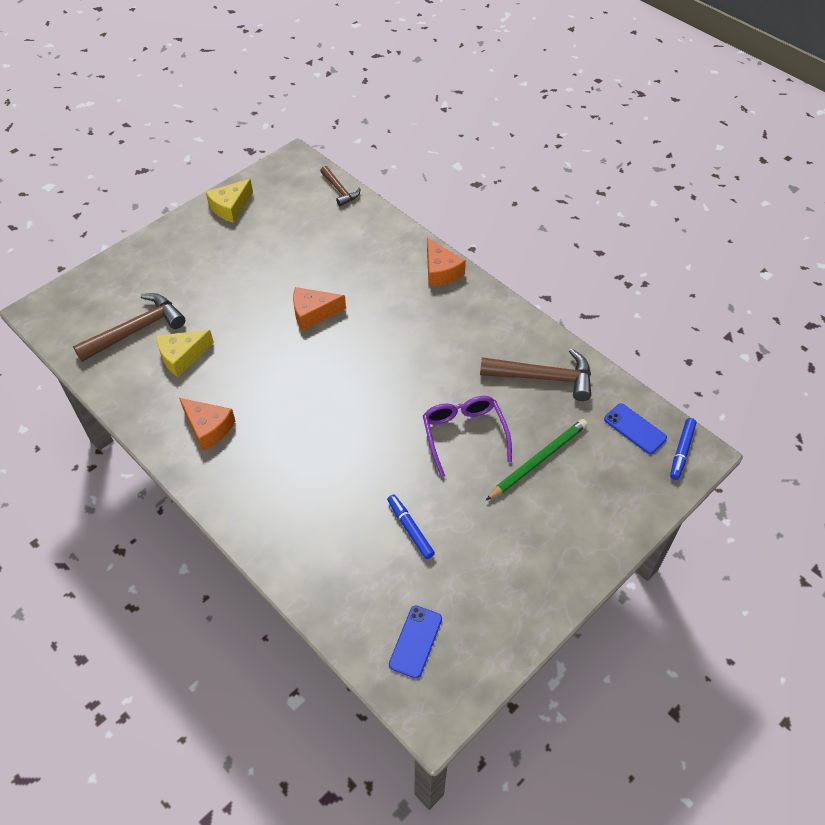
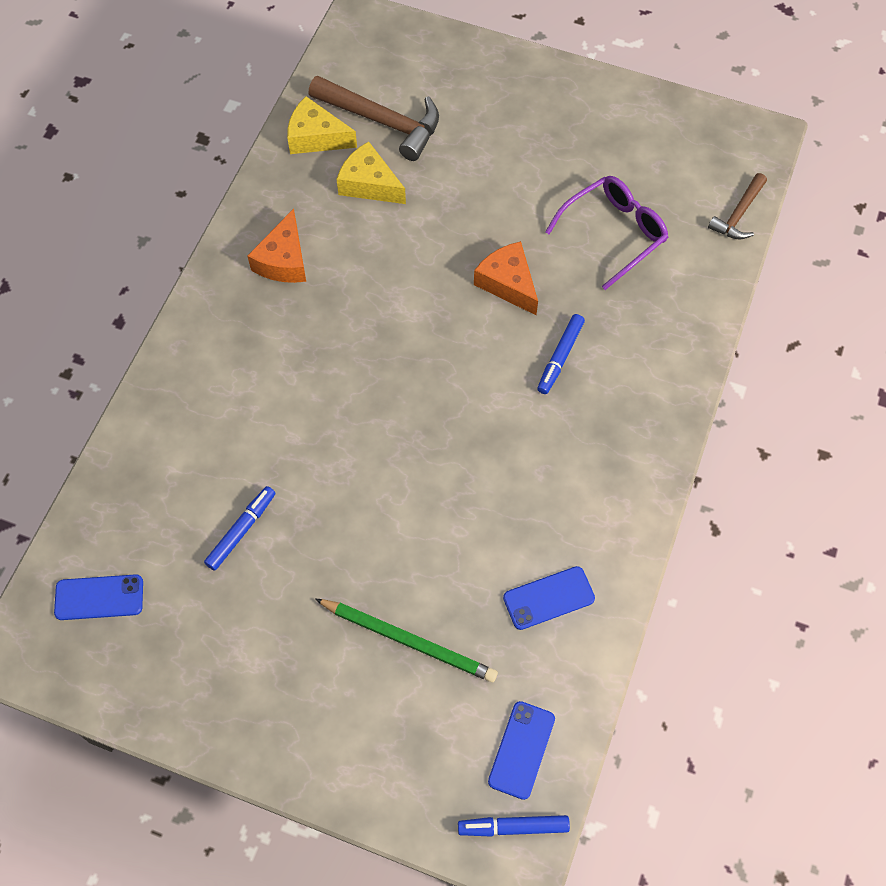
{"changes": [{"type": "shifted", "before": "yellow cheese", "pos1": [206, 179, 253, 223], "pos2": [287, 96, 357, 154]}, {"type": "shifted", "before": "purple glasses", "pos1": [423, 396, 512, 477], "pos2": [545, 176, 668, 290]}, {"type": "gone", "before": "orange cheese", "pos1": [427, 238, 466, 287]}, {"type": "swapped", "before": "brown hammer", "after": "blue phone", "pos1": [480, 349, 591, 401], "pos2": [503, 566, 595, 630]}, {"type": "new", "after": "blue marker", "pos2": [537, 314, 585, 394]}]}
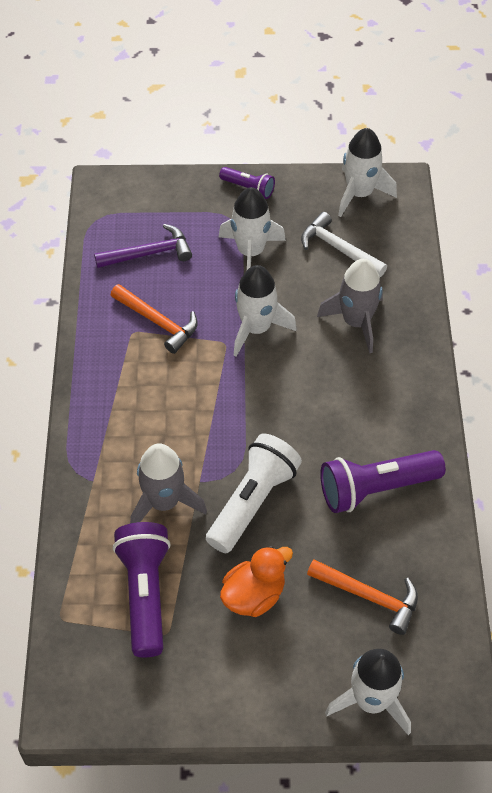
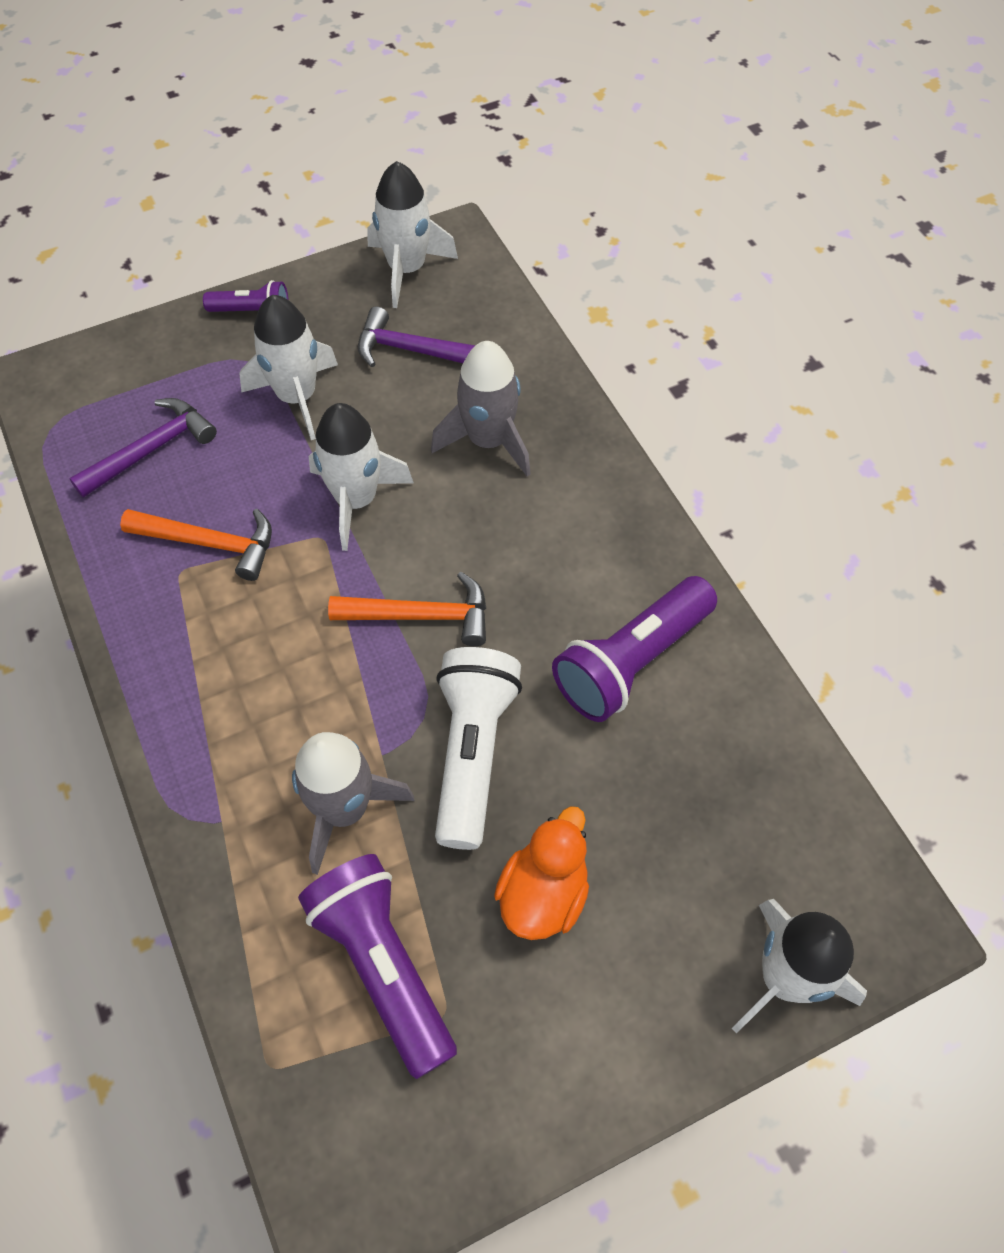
{"changes": [{"type": "repainted", "before": "white hammer", "after": "purple hammer", "pos1": [301, 212, 387, 277], "pos2": [358, 307, 476, 367]}, {"type": "shifted", "before": "orange hammer", "pos1": [307, 559, 418, 635], "pos2": [328, 572, 486, 646]}]}
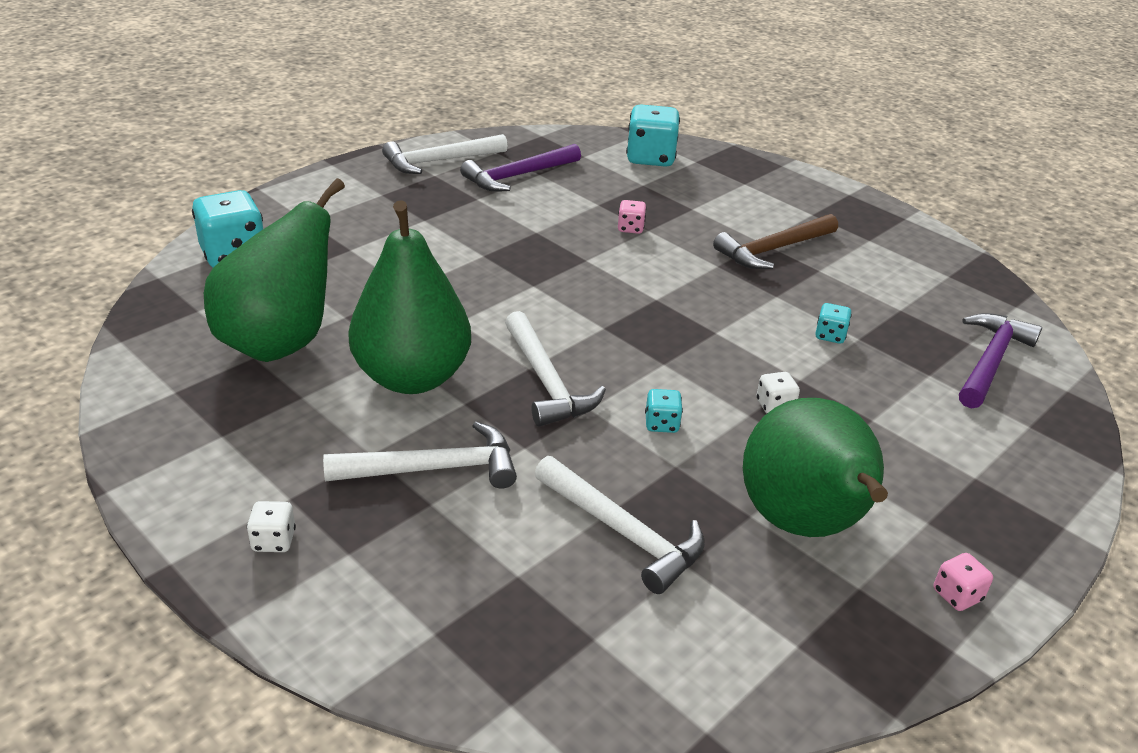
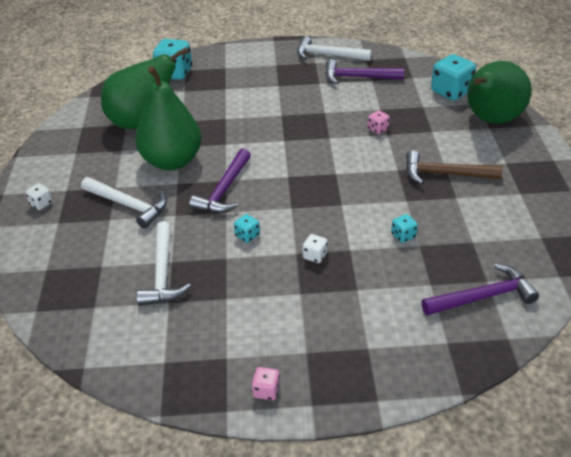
{"changes": [{"type": "repainted", "before": "white hammer", "after": "purple hammer", "pos1": [505, 311, 606, 427], "pos2": [189, 148, 251, 213]}, {"type": "shifted", "before": "green pear", "pos1": [743, 398, 888, 537], "pos2": [467, 61, 532, 124]}]}
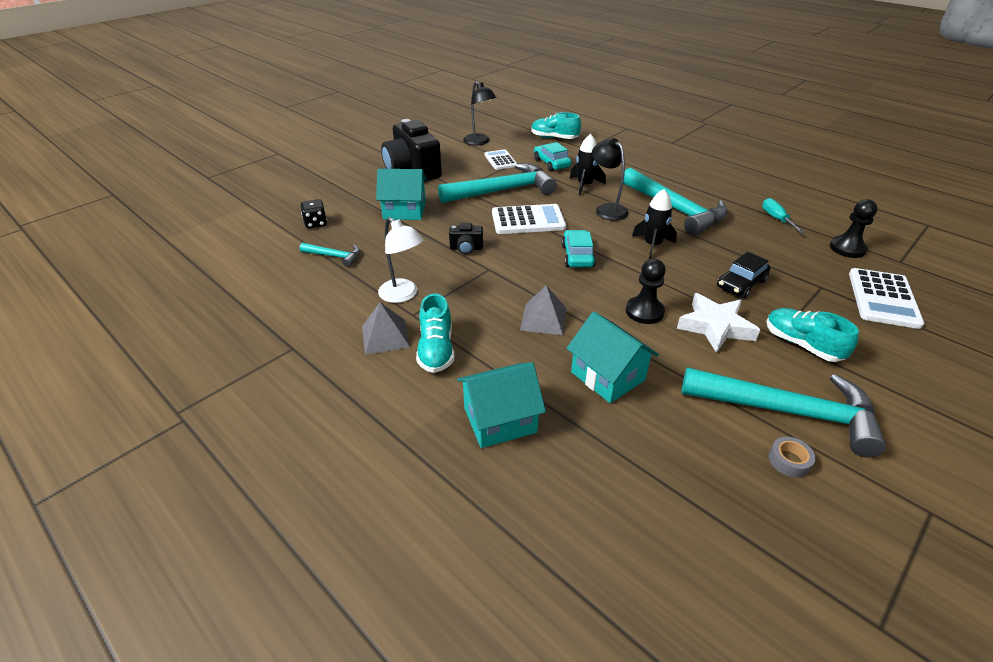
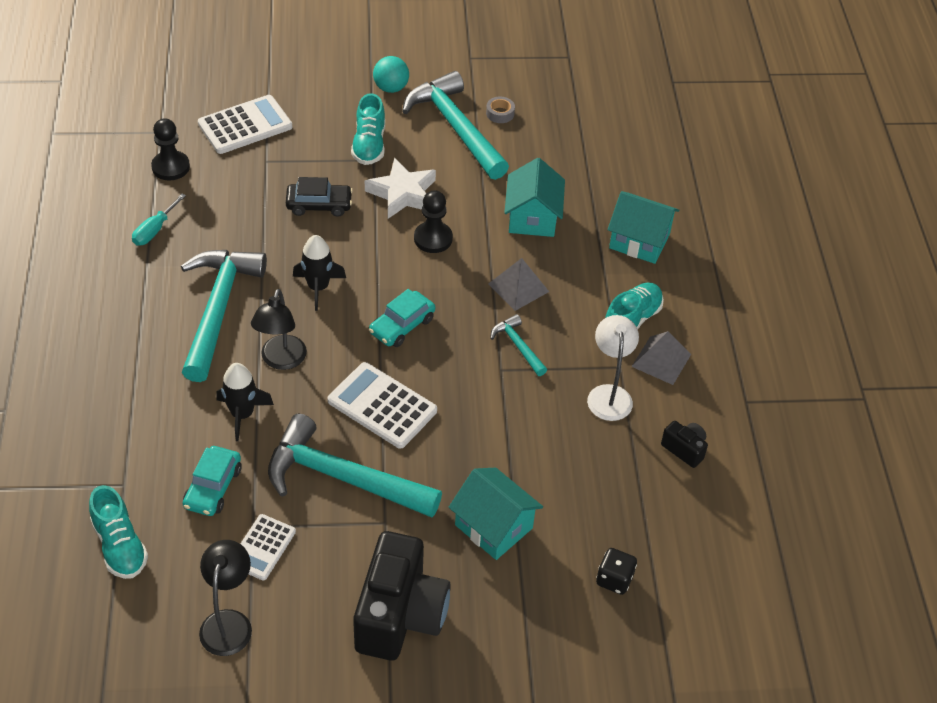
{"changes": [{"type": "shifted", "before": "turquoise hammer", "pos1": [300, 243, 360, 267], "pos2": [490, 314, 547, 376]}, {"type": "shifted", "before": "black camera", "pos1": [449, 223, 483, 254], "pos2": [661, 421, 708, 468]}, {"type": "new", "after": "turquoise ball", "pos2": [373, 56, 409, 93]}]}
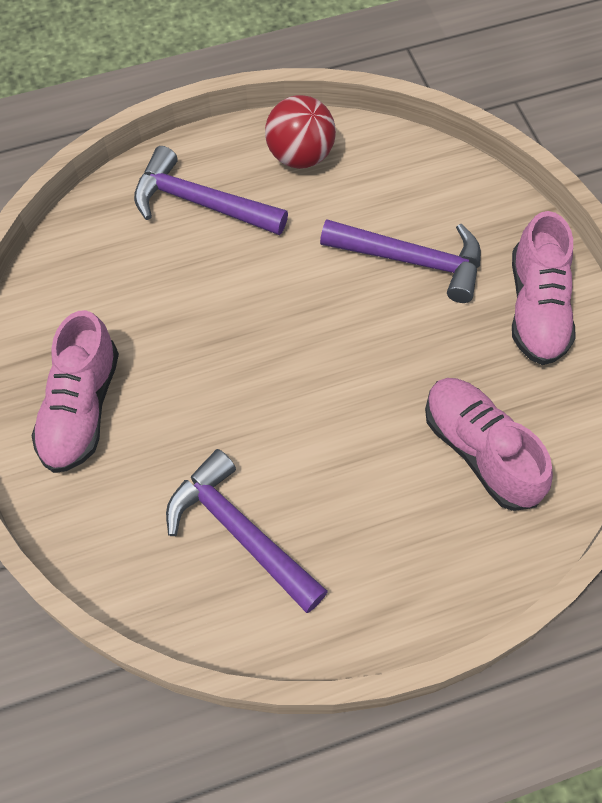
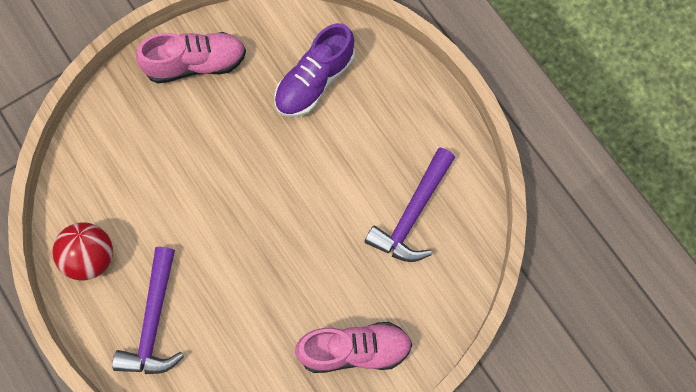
{"changes": [{"type": "gone", "before": "purple hammer", "pos1": [320, 219, 481, 303]}, {"type": "repainted", "before": "pink shoe", "after": "purple shoe", "pos1": [425, 378, 553, 511], "pos2": [274, 23, 355, 117]}]}
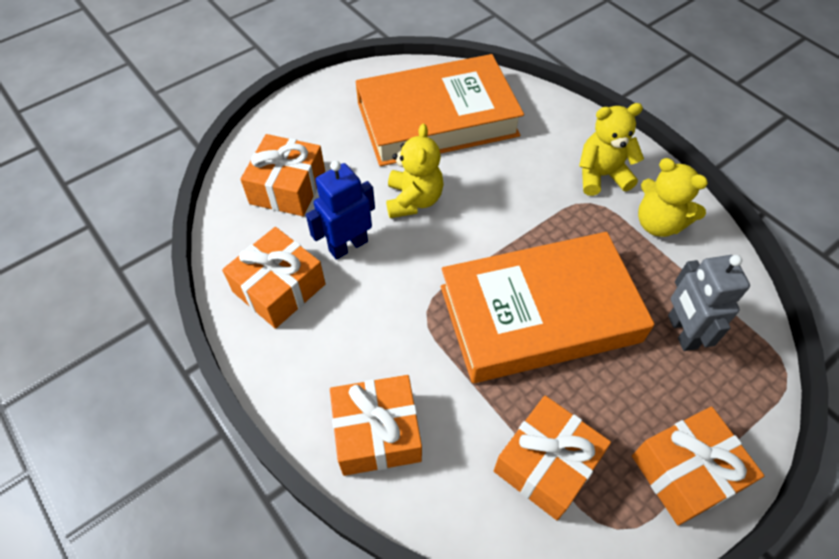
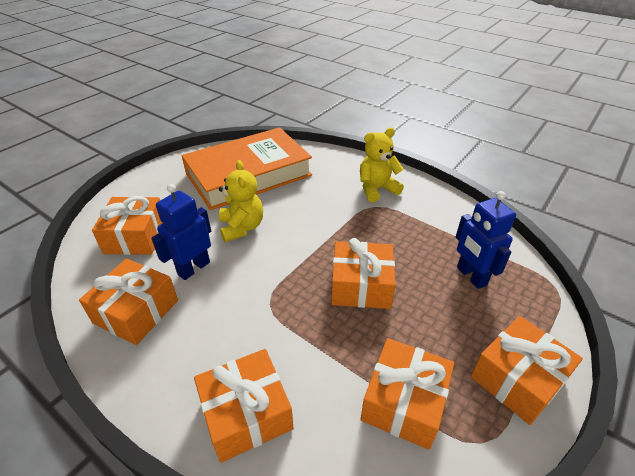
{"changes": [{"type": "swapped", "before": "orange book", "after": "orange gift", "pos1": [441, 232, 655, 383], "pos2": [331, 238, 396, 309]}, {"type": "gone", "before": "yellow teddy bear", "pos1": [638, 158, 708, 237]}, {"type": "repainted", "before": "grey robot", "after": "blue robot", "pos1": [668, 255, 750, 351], "pos2": [456, 191, 516, 289]}]}
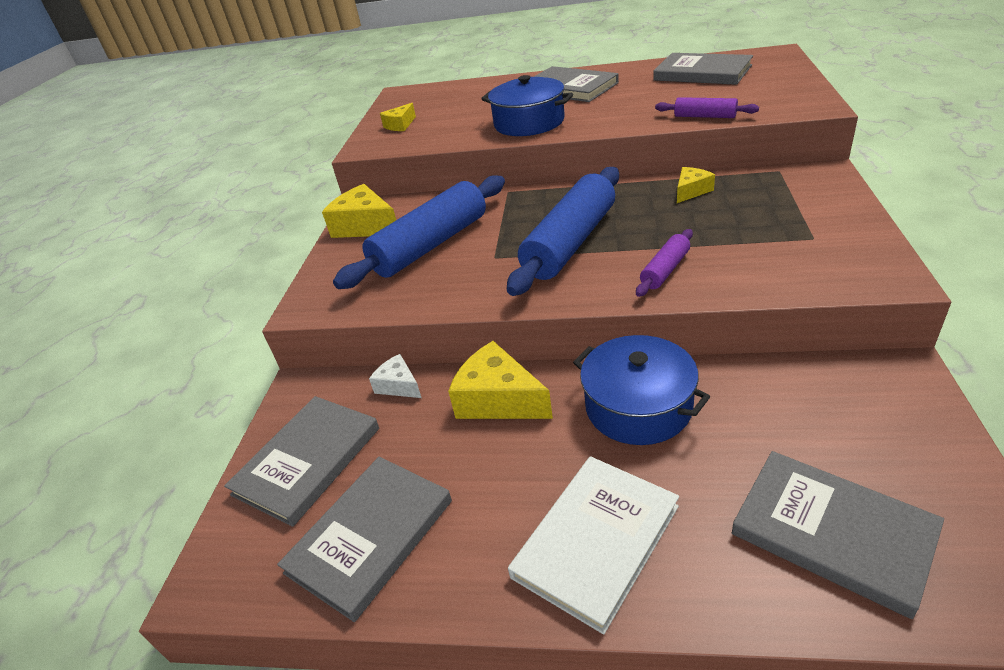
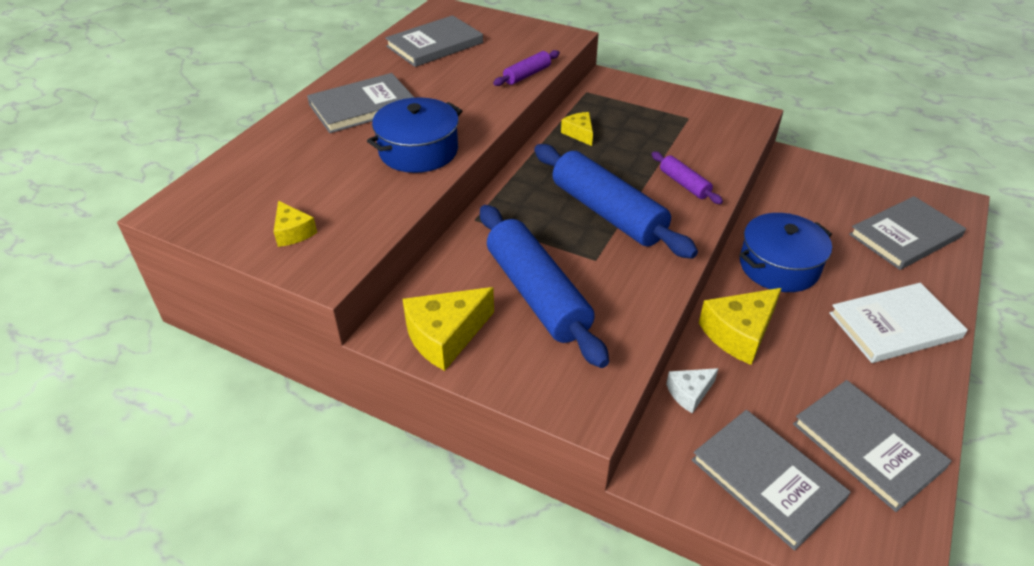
{"changes": [{"type": "rotated", "before": "white book", "pos1": [508, 456, 679, 634], "pos2": [829, 283, 968, 363], "turn": -75}]}
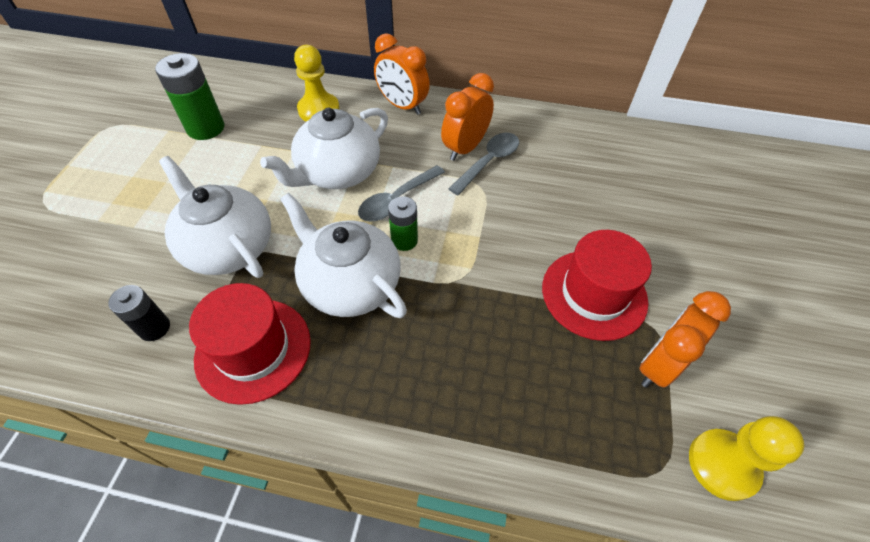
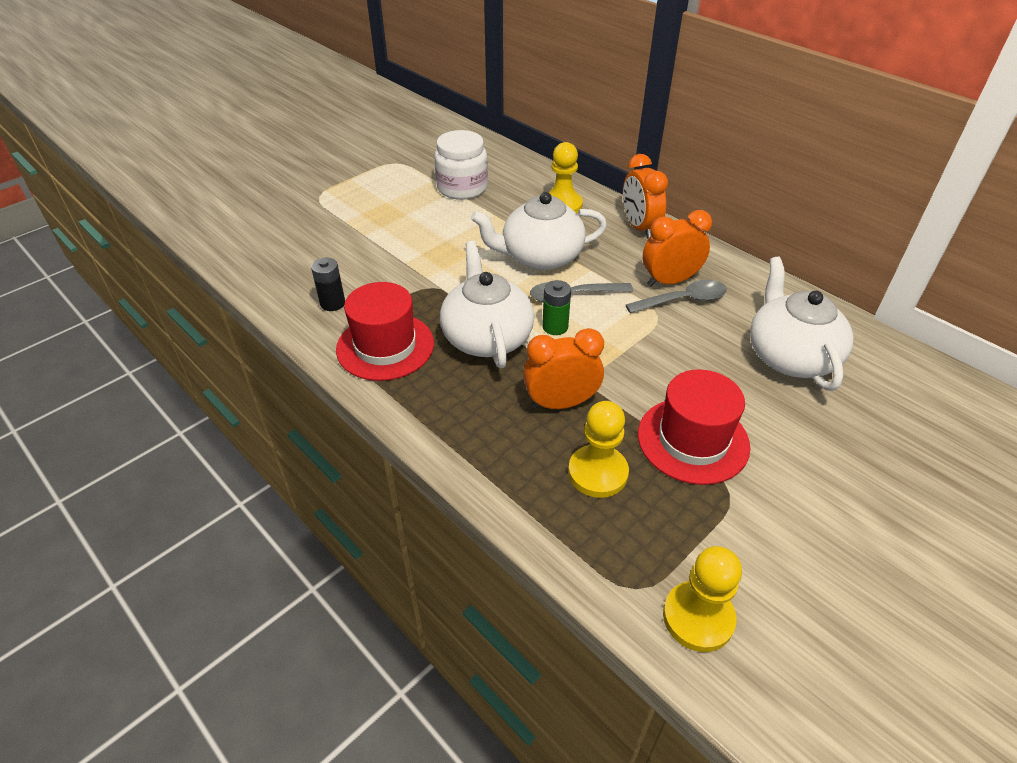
{"changes": [{"type": "swapped", "before": "green battery", "after": "white jar", "pos1": [155, 53, 224, 140], "pos2": [434, 130, 488, 200]}, {"type": "shifted", "before": "white teapot", "pos1": [159, 156, 271, 278], "pos2": [750, 256, 853, 391]}, {"type": "shifted", "before": "orange clock", "pos1": [639, 291, 731, 388], "pos2": [523, 328, 604, 409]}, {"type": "new", "after": "yellow pawn", "pos2": [568, 401, 629, 498]}]}
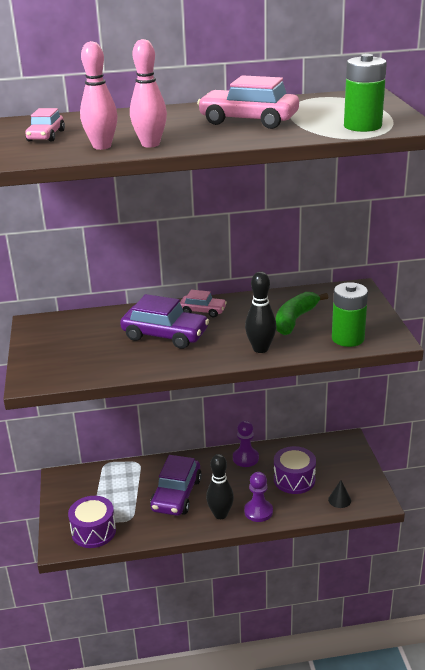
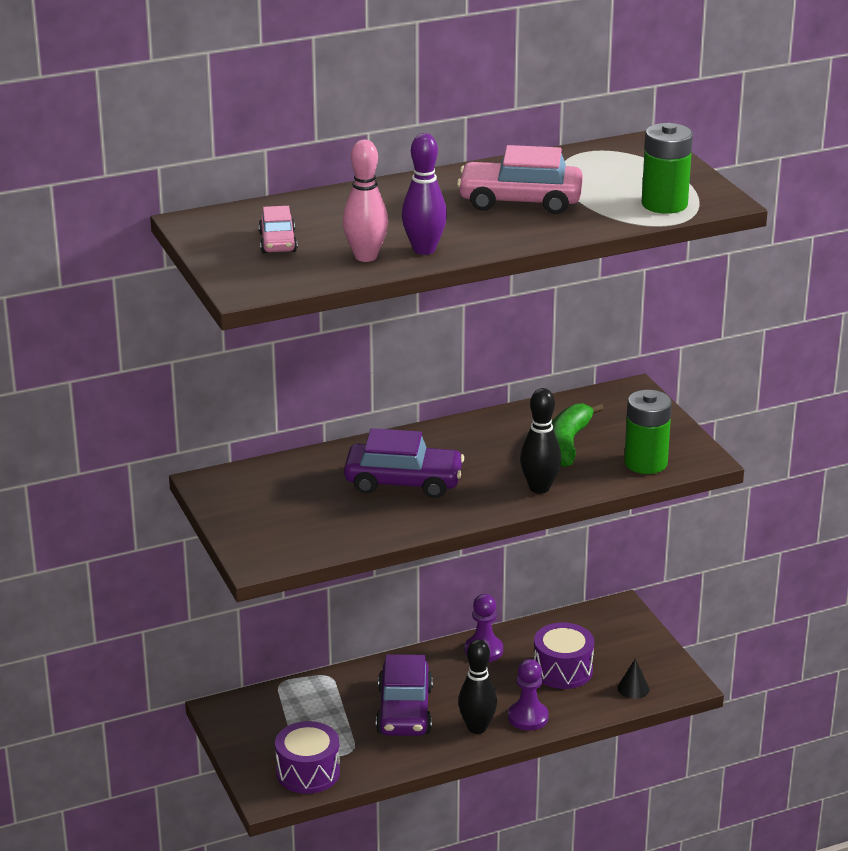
{"changes": [{"type": "repainted", "before": "pink bowling pin", "after": "purple bowling pin", "pos1": [130, 39, 167, 148], "pos2": [402, 133, 447, 255]}, {"type": "gone", "before": "pink car", "pos1": [180, 290, 227, 317]}]}
